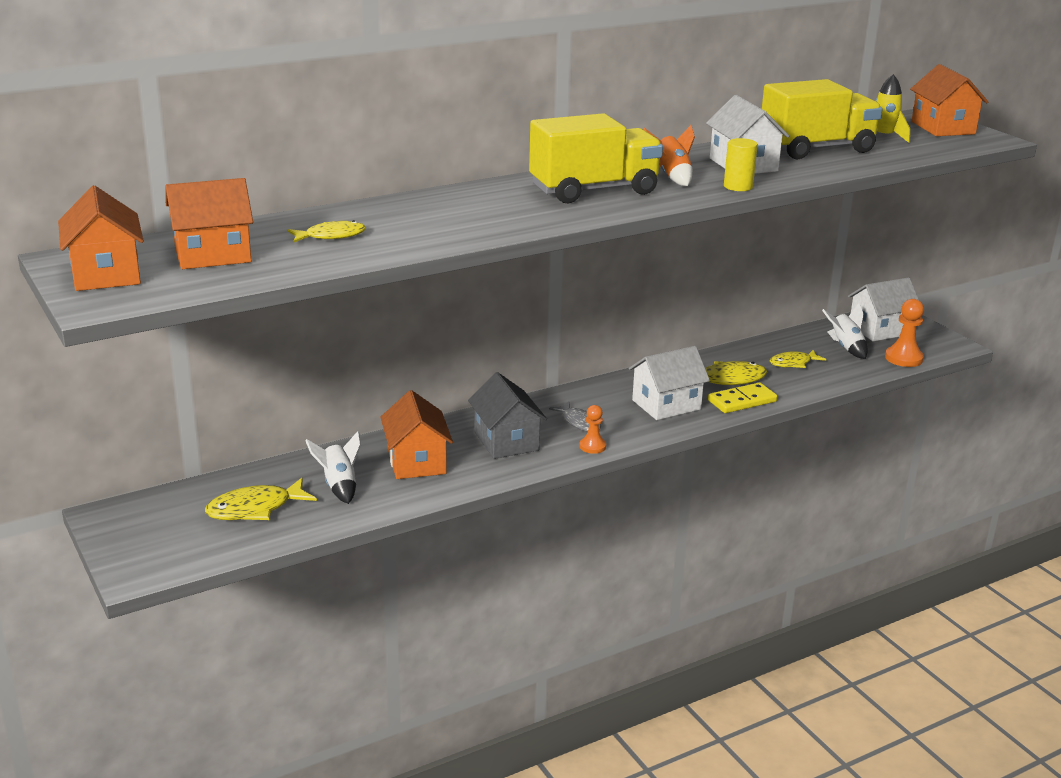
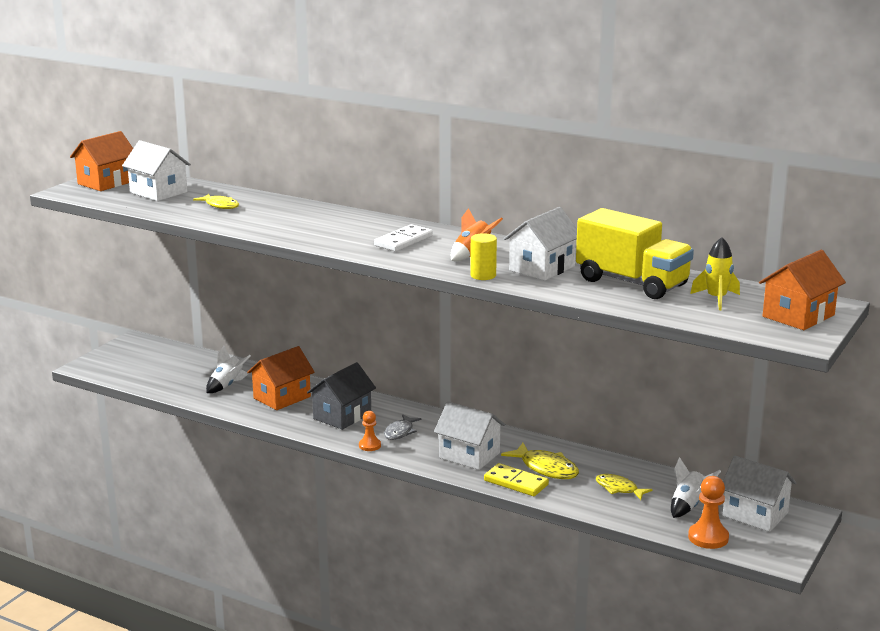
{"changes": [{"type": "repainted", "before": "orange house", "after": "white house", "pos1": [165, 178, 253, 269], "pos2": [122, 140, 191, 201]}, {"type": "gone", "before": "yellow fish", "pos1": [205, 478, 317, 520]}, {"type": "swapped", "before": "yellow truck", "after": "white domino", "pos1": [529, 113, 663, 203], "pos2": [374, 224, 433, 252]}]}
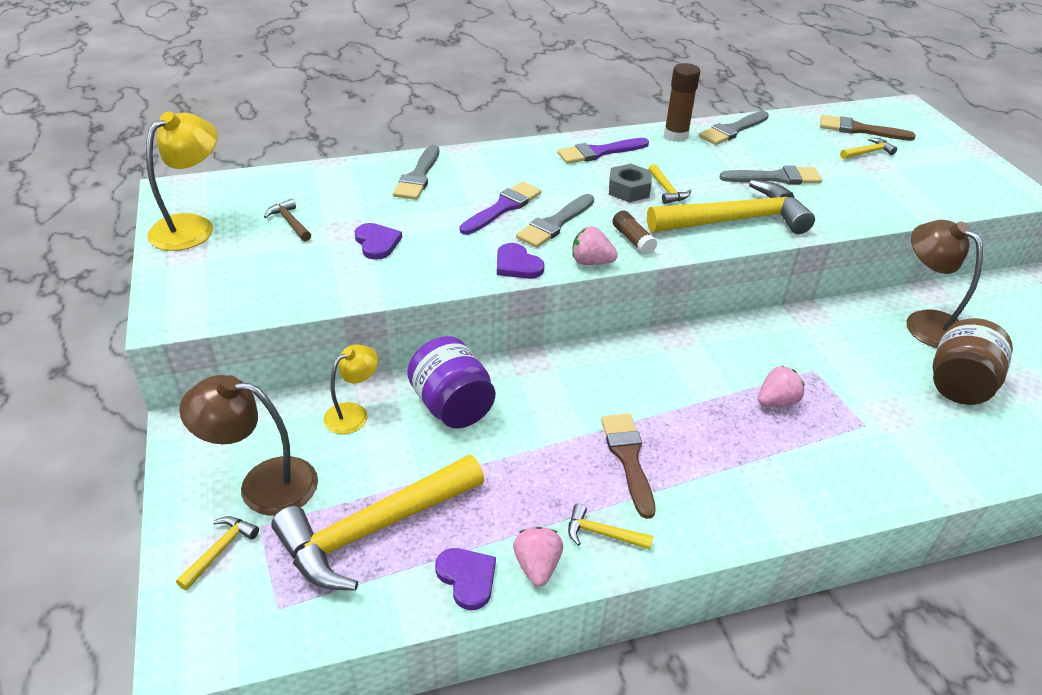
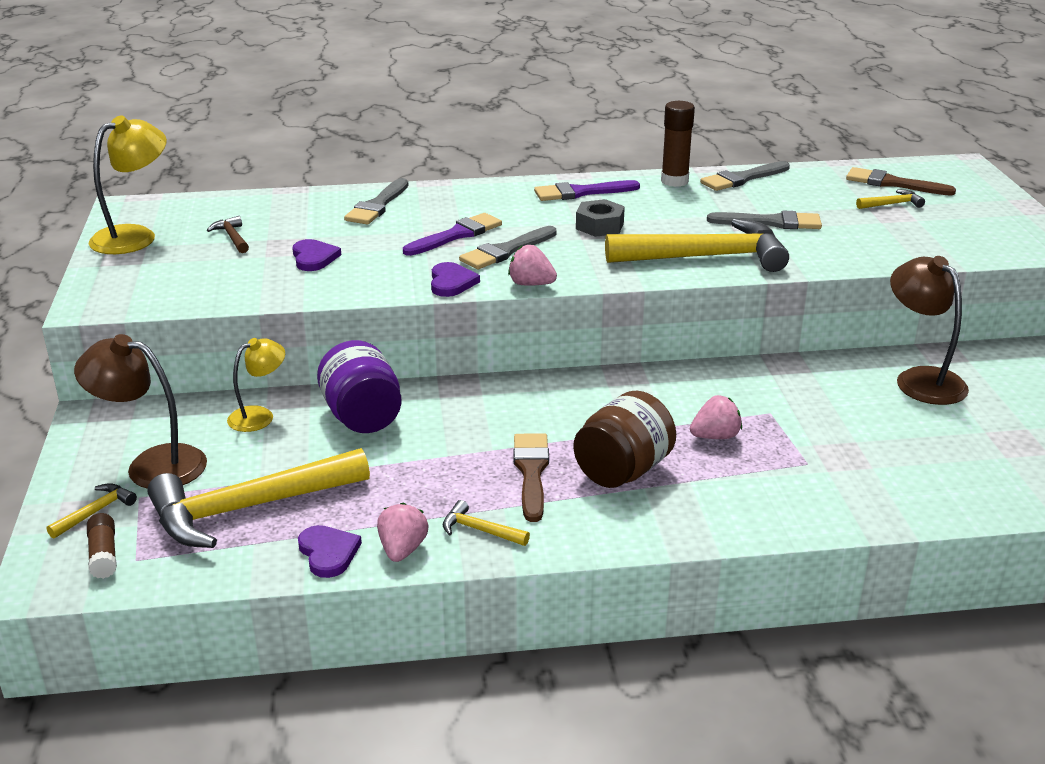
{"changes": [{"type": "rotated", "before": "purple heart", "pos1": [497, 243, 544, 279], "pos2": [431, 262, 480, 297], "turn": -150}, {"type": "shifted", "before": "brown glue stick", "pos1": [613, 211, 658, 255], "pos2": [87, 513, 117, 579]}, {"type": "gone", "before": "yellow hammer", "pos1": [648, 164, 691, 204]}, {"type": "shifted", "before": "brown jar", "pos1": [933, 318, 1013, 405], "pos2": [573, 391, 676, 488]}]}
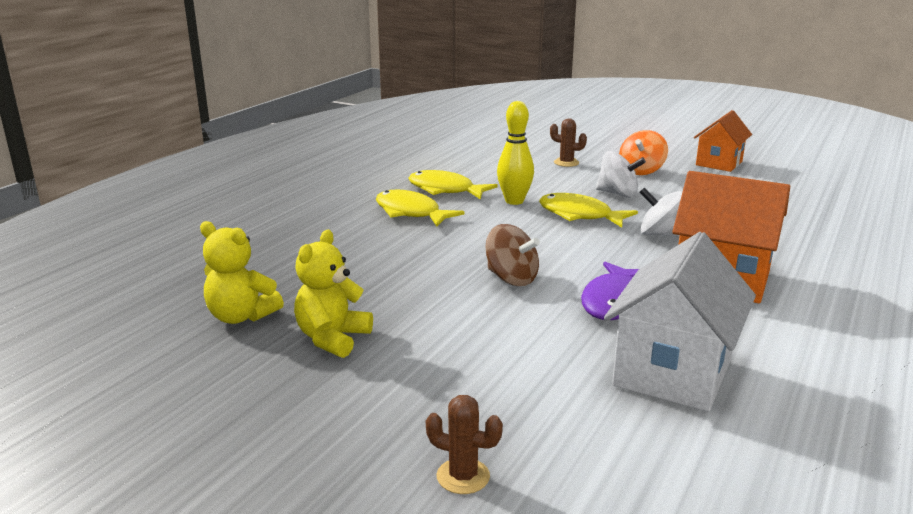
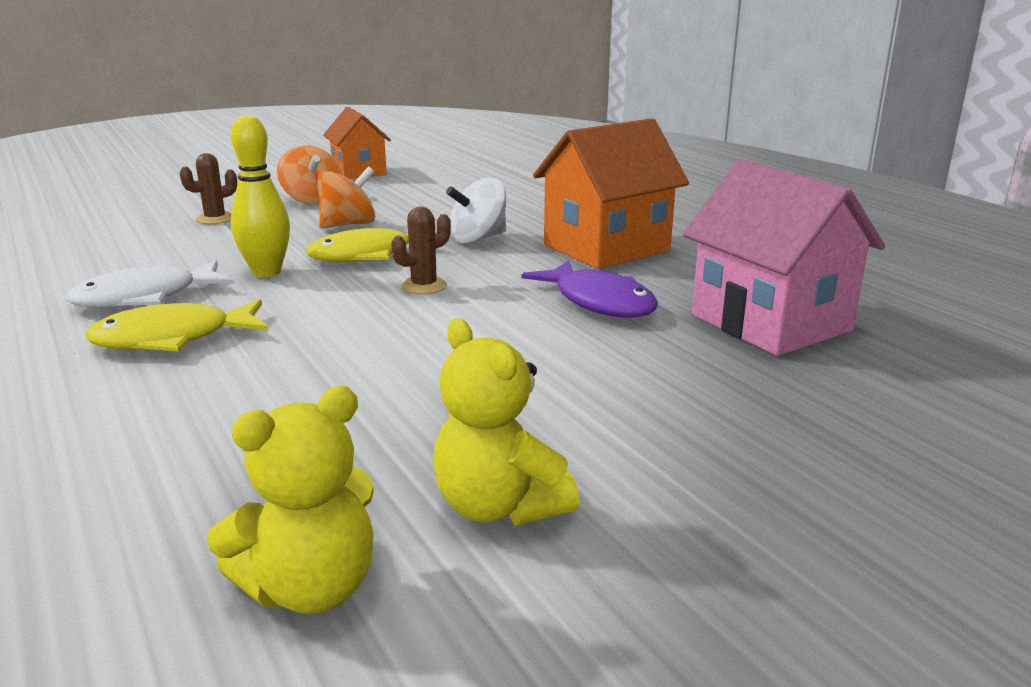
{"changes": [{"type": "repainted", "before": "yellow fish", "after": "white fish", "pos1": [409, 170, 498, 199], "pos2": [65, 260, 235, 308]}, {"type": "shifted", "before": "brown cactus", "pos1": [426, 395, 503, 494], "pos2": [391, 206, 451, 294]}, {"type": "gone", "before": "brown spinning top", "pos1": [485, 224, 540, 286]}, {"type": "repainted", "before": "white spinning top", "after": "orange spinning top", "pos1": [596, 151, 646, 198], "pos2": [318, 167, 375, 228]}, {"type": "repainted", "before": "white house", "after": "pink house", "pos1": [604, 232, 756, 412], "pos2": [683, 160, 885, 356]}]}
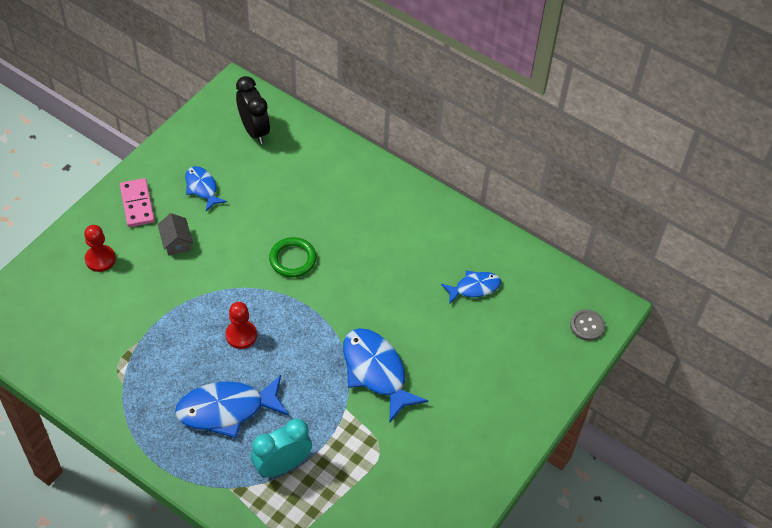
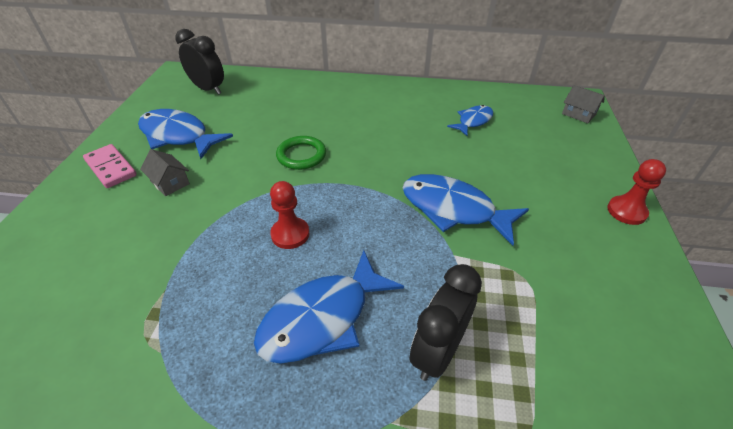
{"changes": [{"type": "shifted", "before": "red pawn", "pos1": [84, 225, 116, 272], "pos2": [608, 159, 666, 225]}, {"type": "scaled", "before": "blue fish", "pos1": [185, 166, 227, 211], "pos2": [138, 109, 233, 159], "scale": 1.73}, {"type": "repainted", "before": "turquoise clock", "after": "black clock", "pos1": [251, 419, 312, 477], "pos2": [410, 264, 482, 381]}, {"type": "swapped", "before": "grey button", "after": "grey house", "pos1": [570, 309, 605, 341], "pos2": [562, 85, 605, 123]}]}
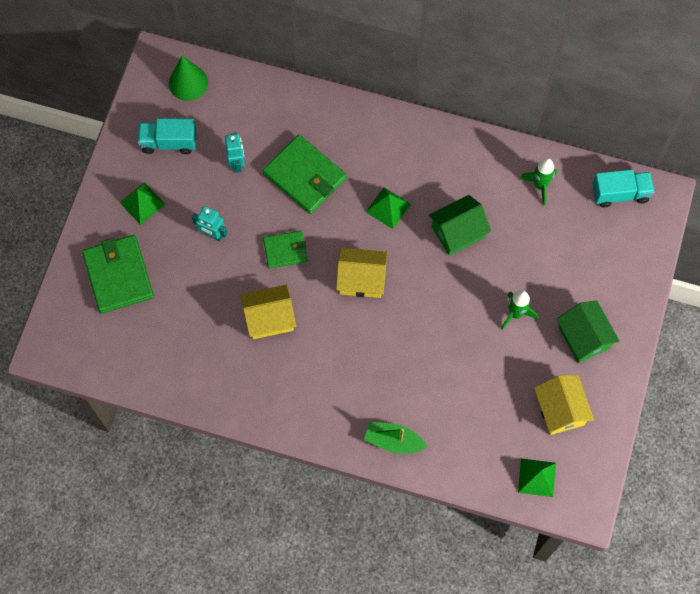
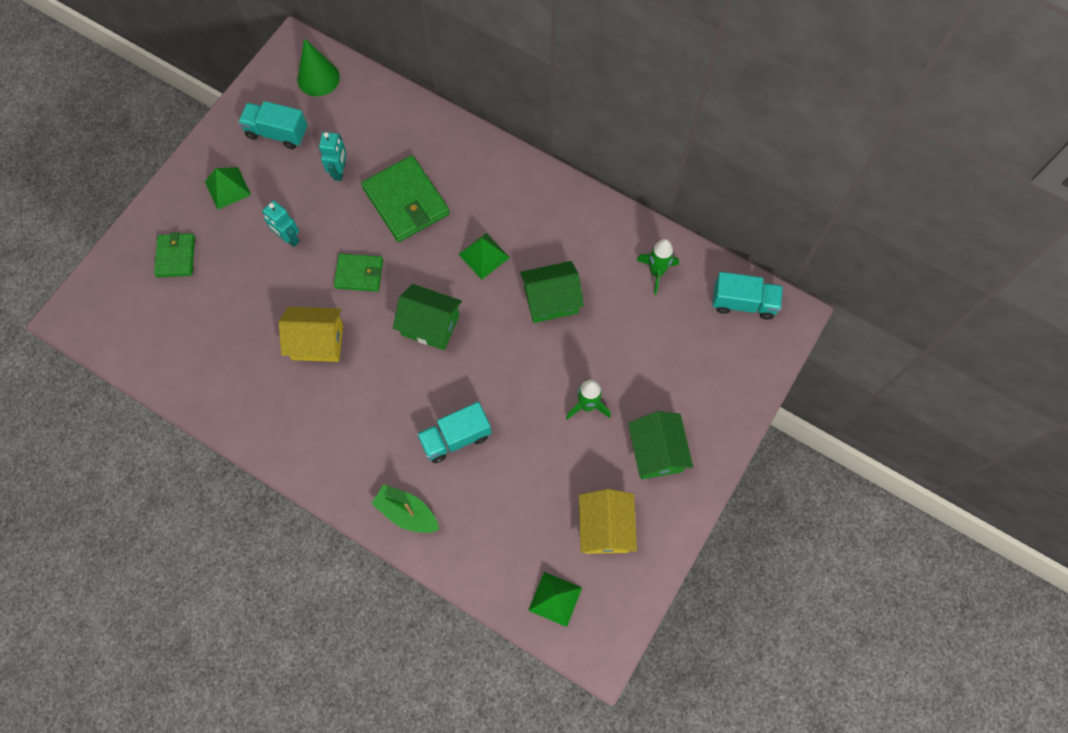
{"changes": [{"type": "scaled", "before": "green wallet", "pos1": [82, 235, 154, 314], "pos2": [154, 232, 195, 277], "scale": 0.59}, {"type": "repainted", "before": "yellow house", "after": "green house", "pos1": [336, 248, 387, 298], "pos2": [393, 284, 462, 350]}, {"type": "new", "after": "turquoise truck", "pos2": [417, 402, 491, 463]}]}
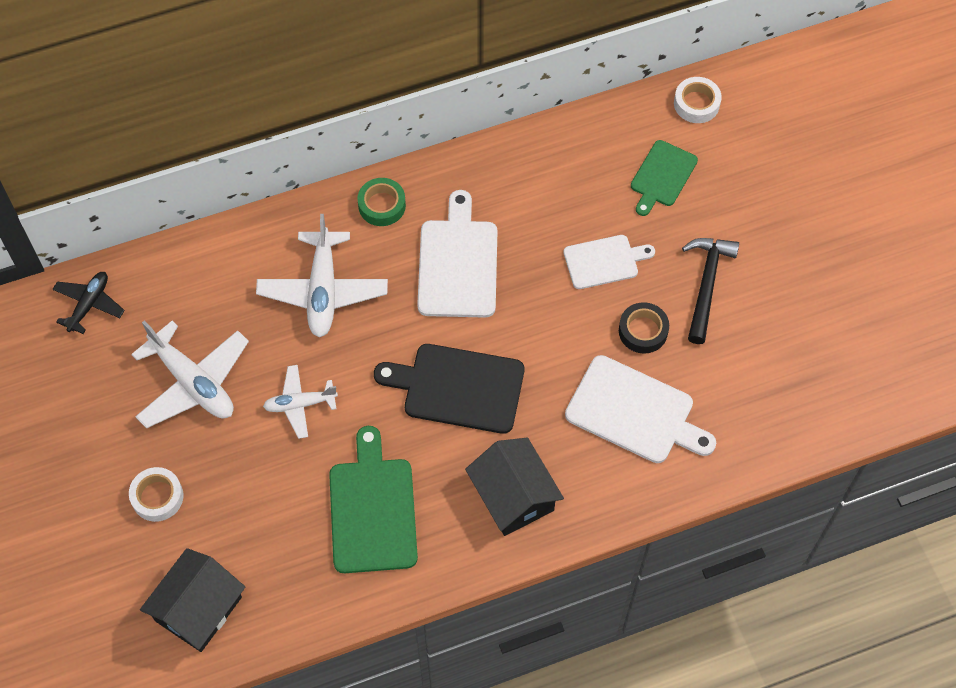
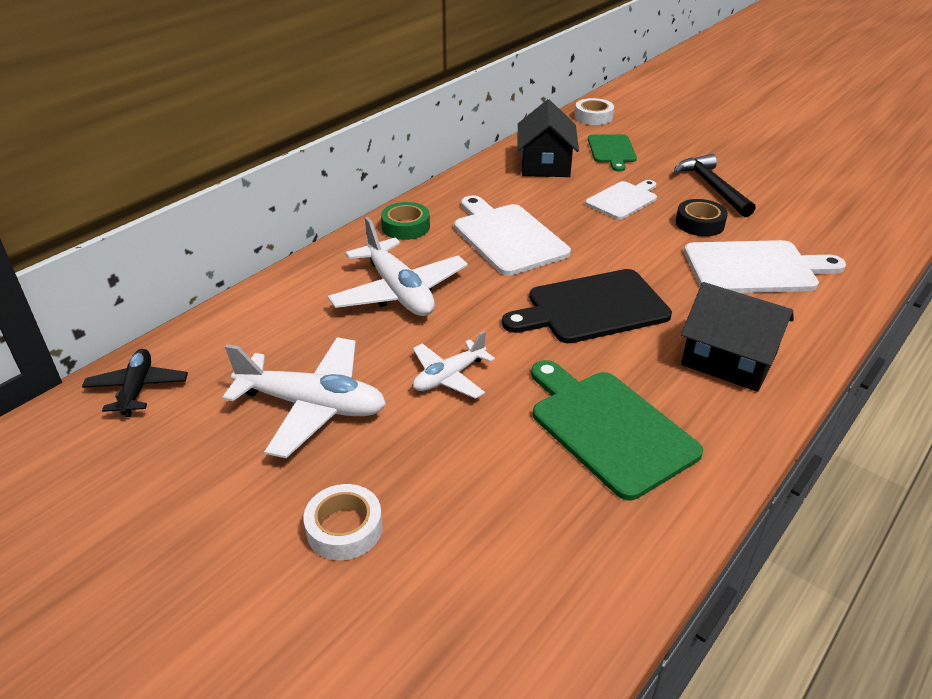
{"changes": [{"type": "shifted", "before": "black house", "pos1": [140, 548, 245, 652], "pos2": [517, 99, 579, 177]}]}
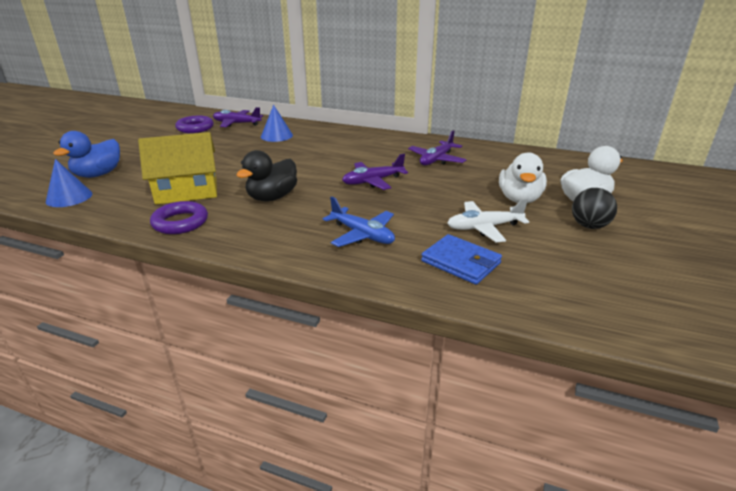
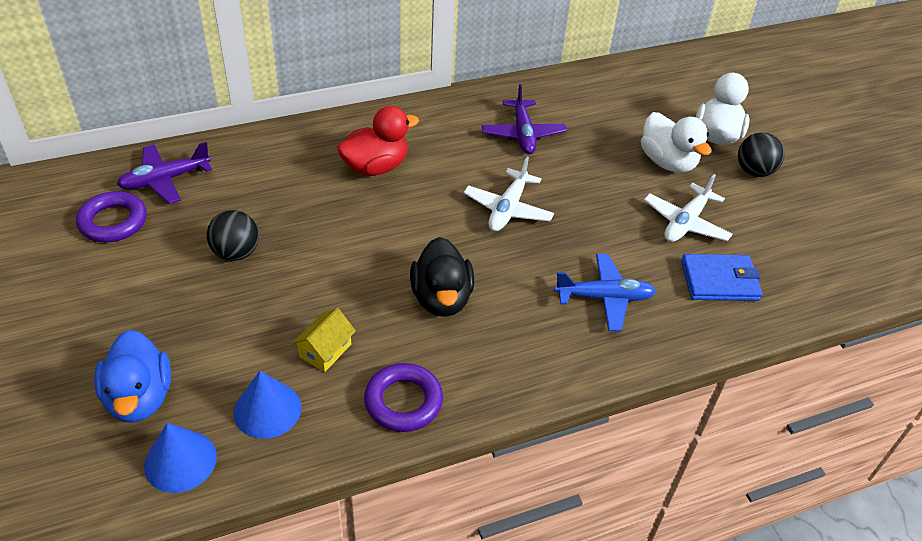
{"changes": [{"type": "scaled", "before": "yellow house", "pos1": [138, 132, 217, 205], "pos2": [292, 308, 356, 372], "scale": 0.48}, {"type": "shifted", "before": "blue cone", "pos1": [261, 105, 293, 142], "pos2": [234, 371, 302, 439]}, {"type": "repainted", "before": "purple plane", "after": "white plane", "pos1": [342, 154, 408, 190], "pos2": [464, 157, 554, 231]}, {"type": "new", "after": "black ball", "pos2": [207, 210, 259, 261]}, {"type": "new", "after": "red duck", "pos2": [337, 106, 419, 176]}]}
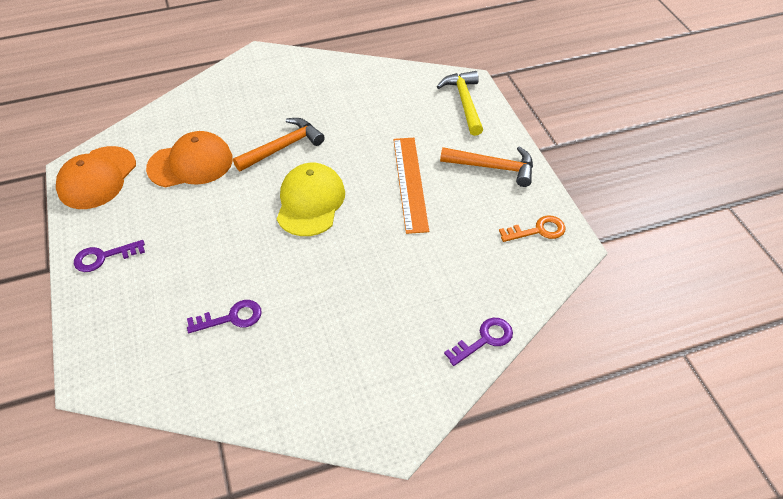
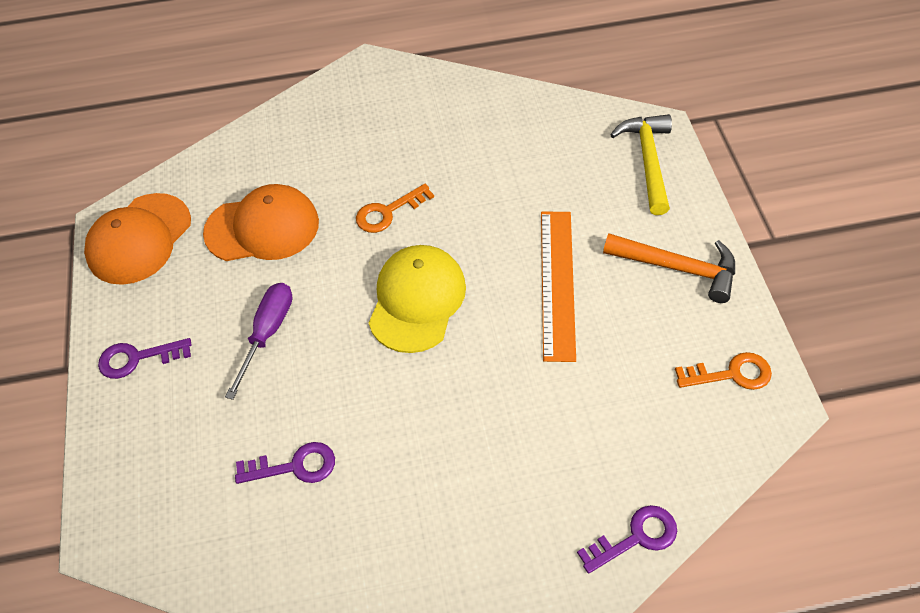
{"changes": [{"type": "swapped", "before": "orange hammer", "after": "orange key", "pos1": [233, 118, 325, 172], "pos2": [356, 184, 434, 233]}, {"type": "new", "after": "purple screwdriver", "pos2": [225, 283, 293, 400]}]}
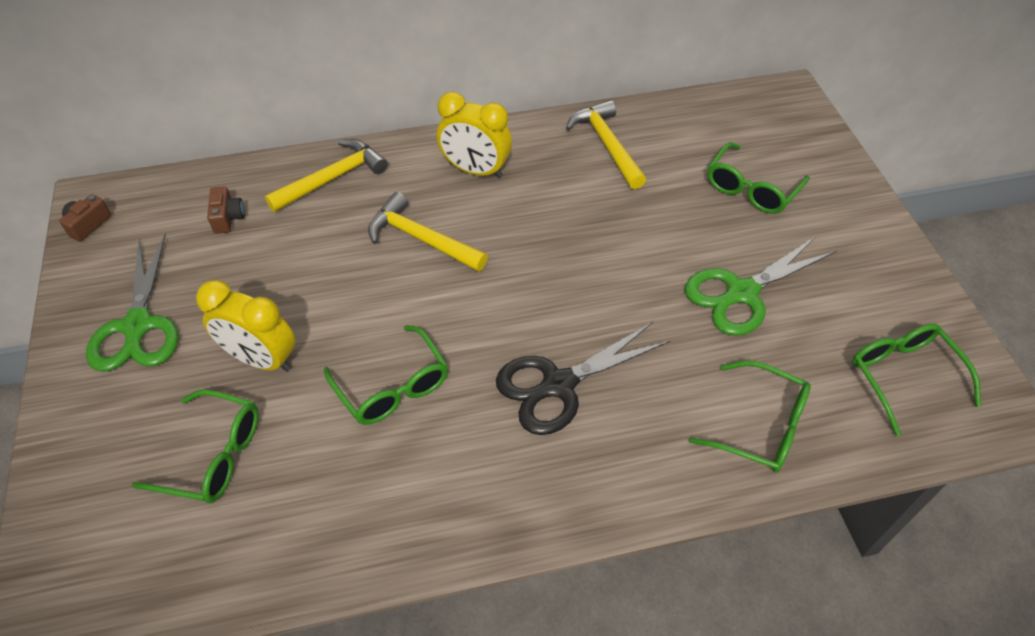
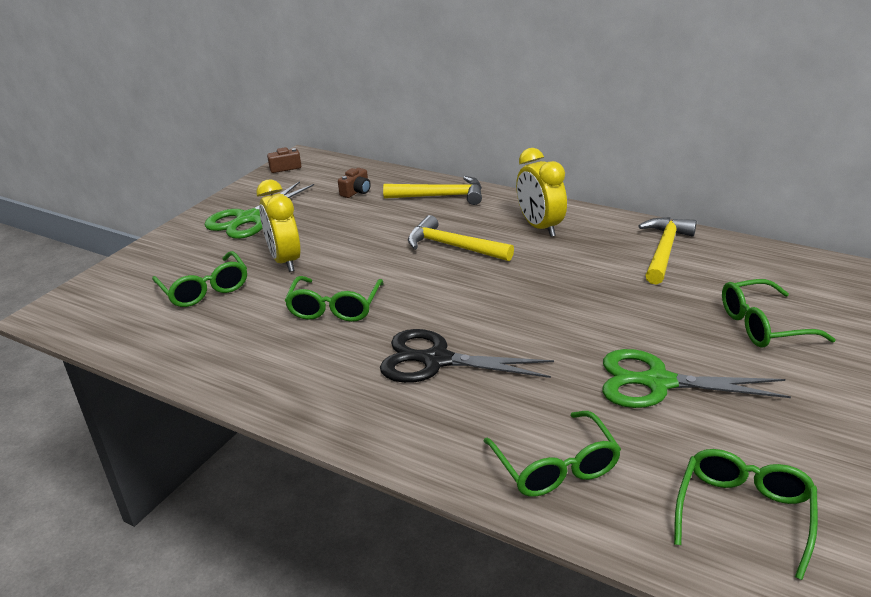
{"changes": [{"type": "rotated", "before": "yellow hammer", "pos1": [368, 192, 488, 272], "pos2": [408, 215, 514, 261], "turn": -45}]}
